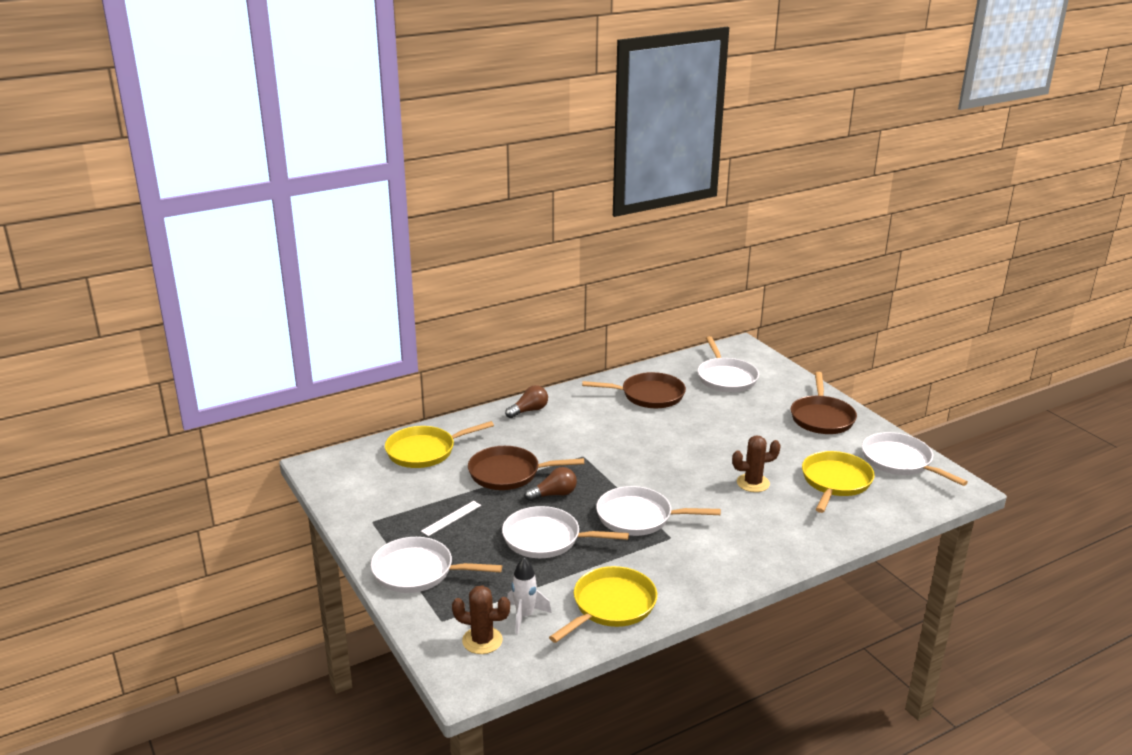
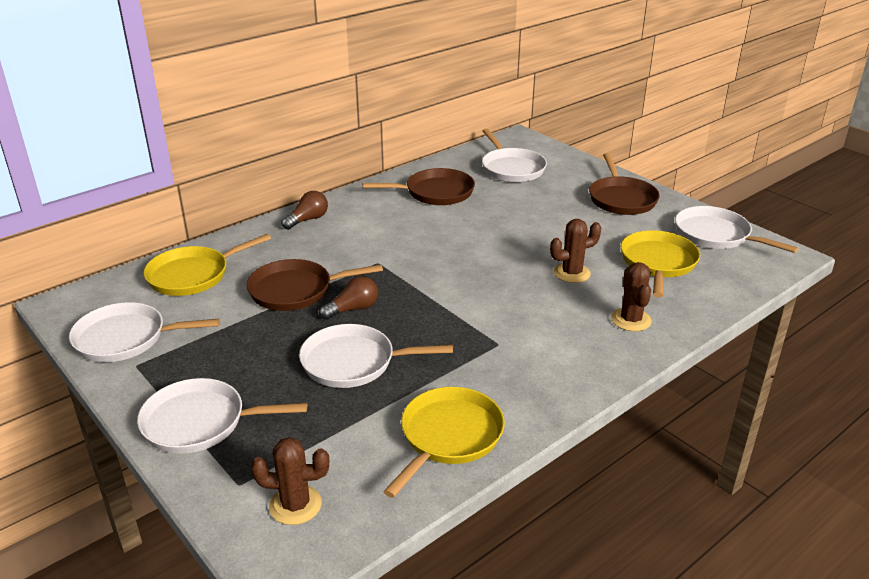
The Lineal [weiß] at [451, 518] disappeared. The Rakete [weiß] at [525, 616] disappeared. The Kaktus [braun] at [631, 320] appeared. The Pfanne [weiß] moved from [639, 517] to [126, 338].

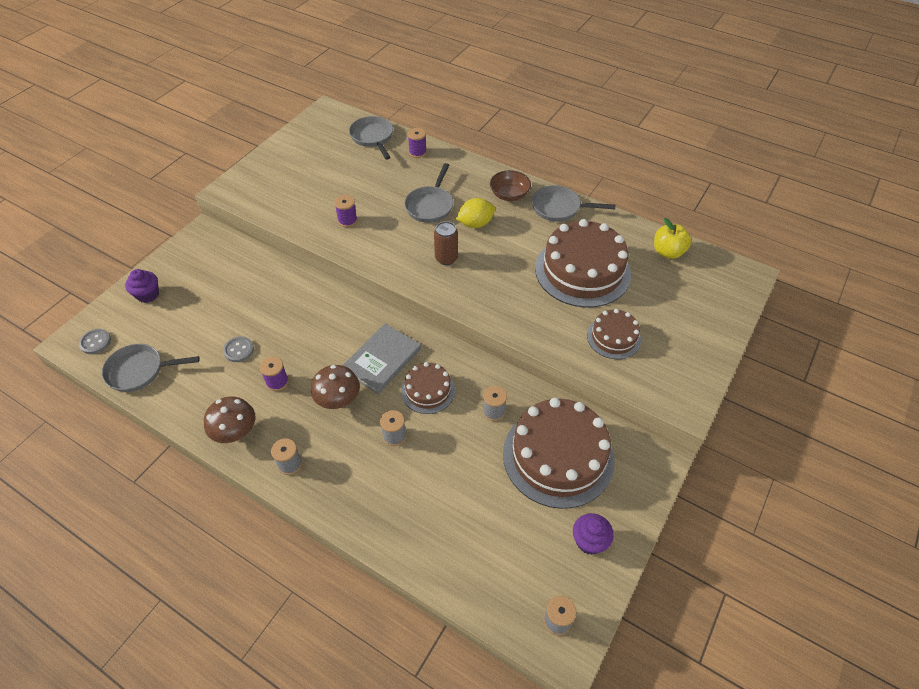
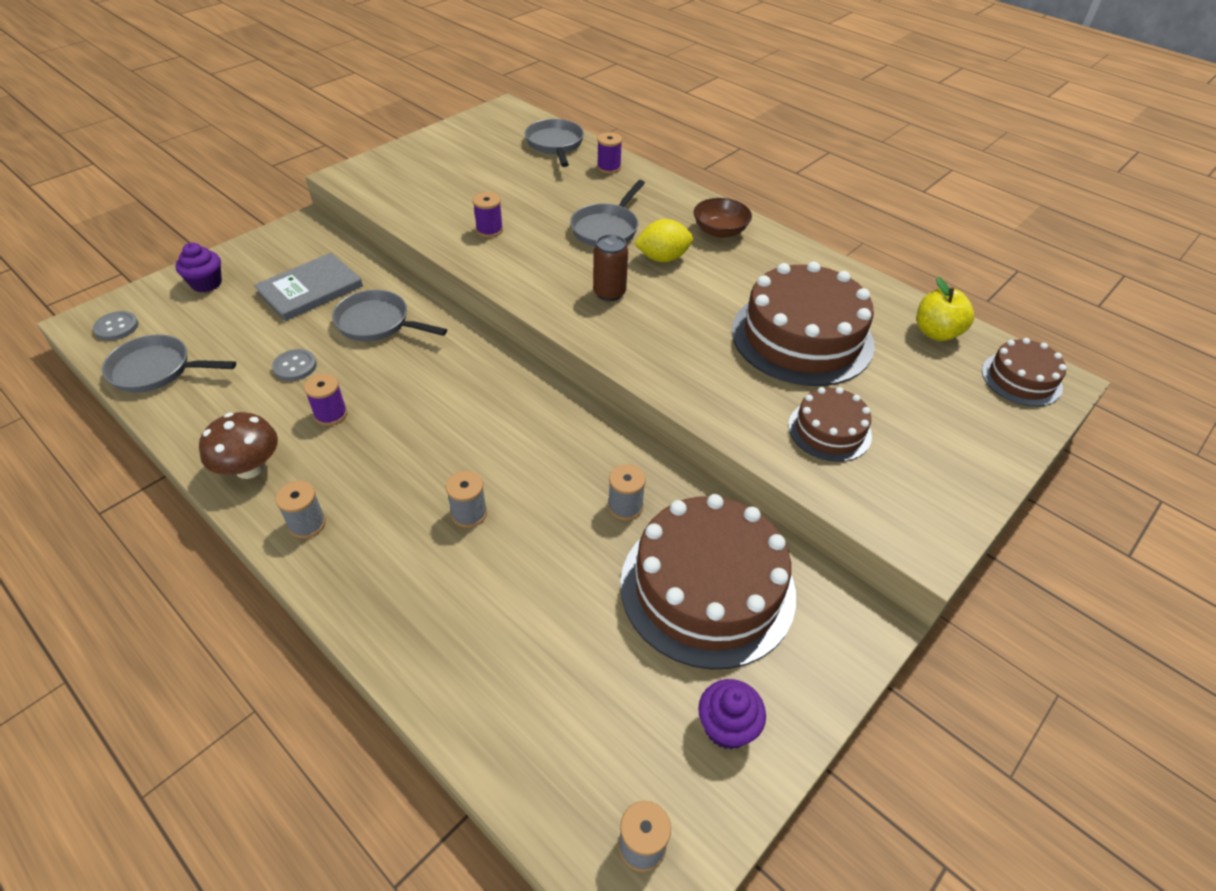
The Pilz [braun] at [338, 400] disappeared. The Buch [grau] moved from [382, 360] to [310, 289]. The Kuchen [braun] moved from [428, 390] to [1021, 379]. The Pfanne [grau] moved from [559, 208] to [377, 323].

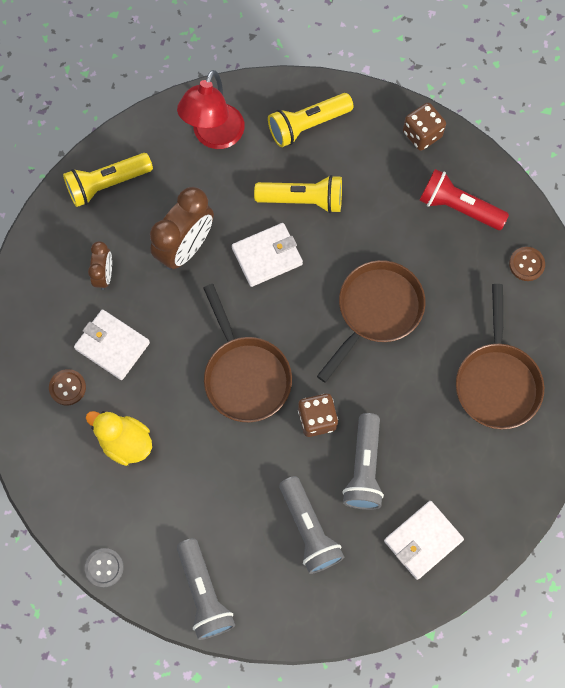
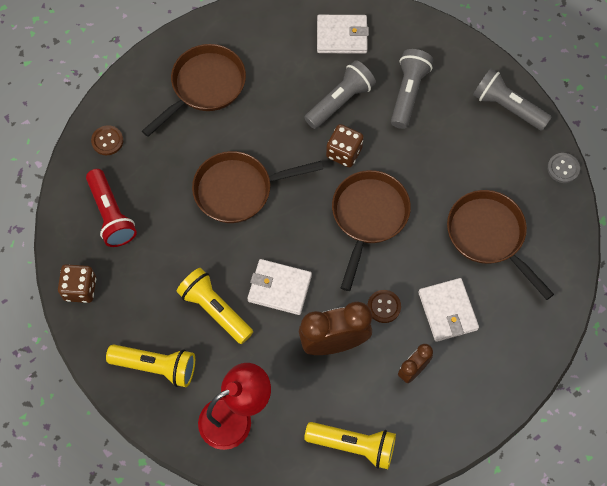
The Knopf [braun] moved from [67, 387] to [384, 307]. The Ente [gelb] at [125, 442] was replaced by the Pfanne [braun] at [489, 236]. The Taschenlampe [grau] at [204, 593] turned 75 degrees counterclockwise.

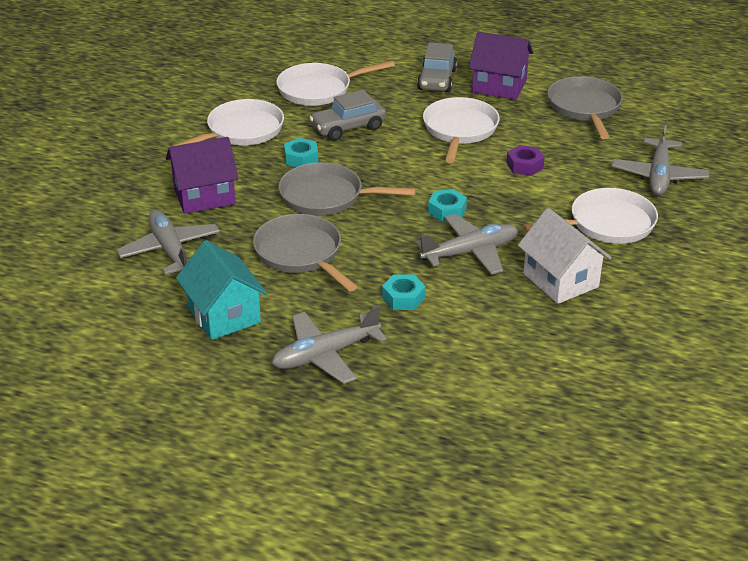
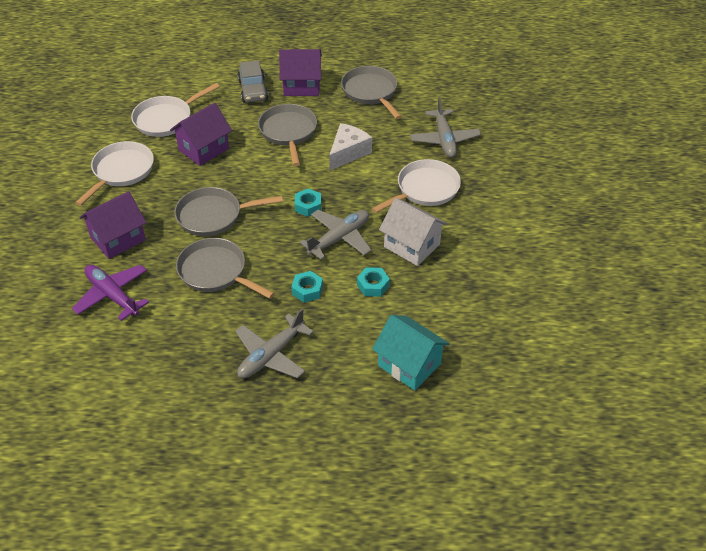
The Haus [türkis] moved from [224, 315] to [409, 364]. The Sechskantmutter [türkis] moved from [301, 158] to [373, 285]. The Auto [grau] at [348, 128] was replaced by the Haus [lila] at [204, 149]. The Sechskantmutter [lila] at [524, 165] was replaced by the Käse [weiß] at [348, 153]. The Flugzeug [grau] at [170, 250] became the Flugzeug [lila] at [112, 295]. The Pfanne [weiß] at [459, 130] became the Pfanne [grau] at [288, 132].

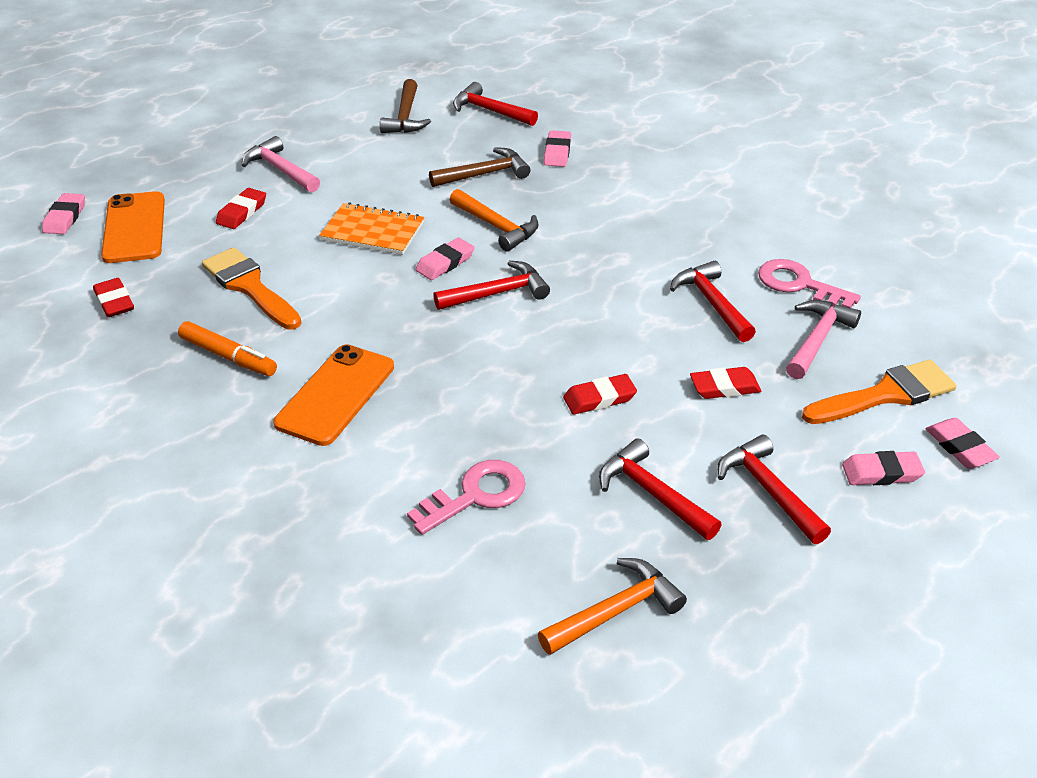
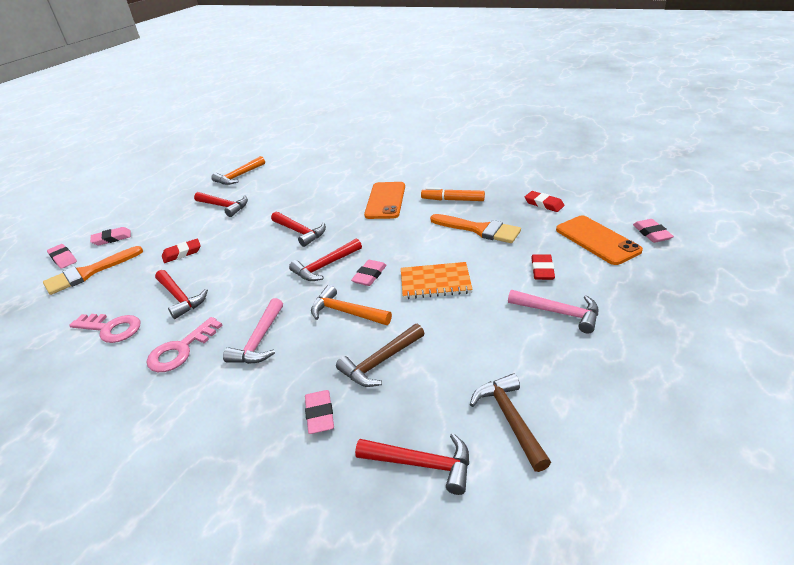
The Radiergummi [rot] at [599, 398] disappeared. The Schlüssel [rosa] moved from [476, 495] to [181, 350]. The Hammer [rot] moved from [768, 490] to [300, 232]. The Hammer [rosa] moved from [817, 339] to [259, 341].

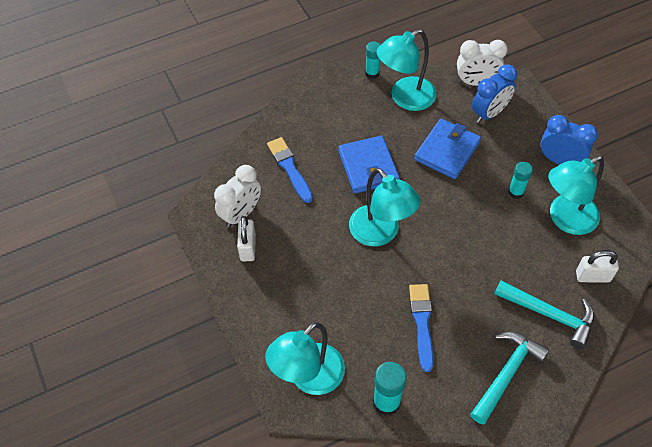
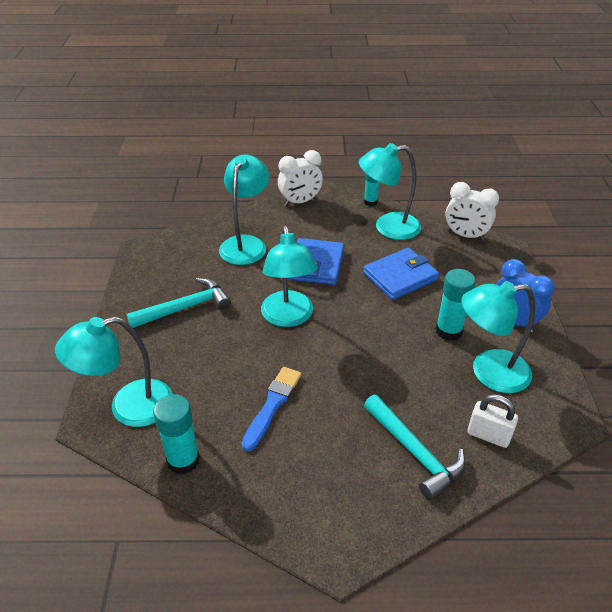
The Vorhängeschloss [weiß] at [248, 248] disappeared. The Wecker [blau] at [489, 113] disappeared. The Wecker [weiß] moved from [241, 214] to [300, 202]. The Hammer [türkis] moved from [506, 374] to [185, 308]. The Pinsel [blau] at [290, 168] was replaced by the Lampe [türkis] at [246, 244]. The Klebestift [türkis] at [516, 192] changed to 1.52 times the size.

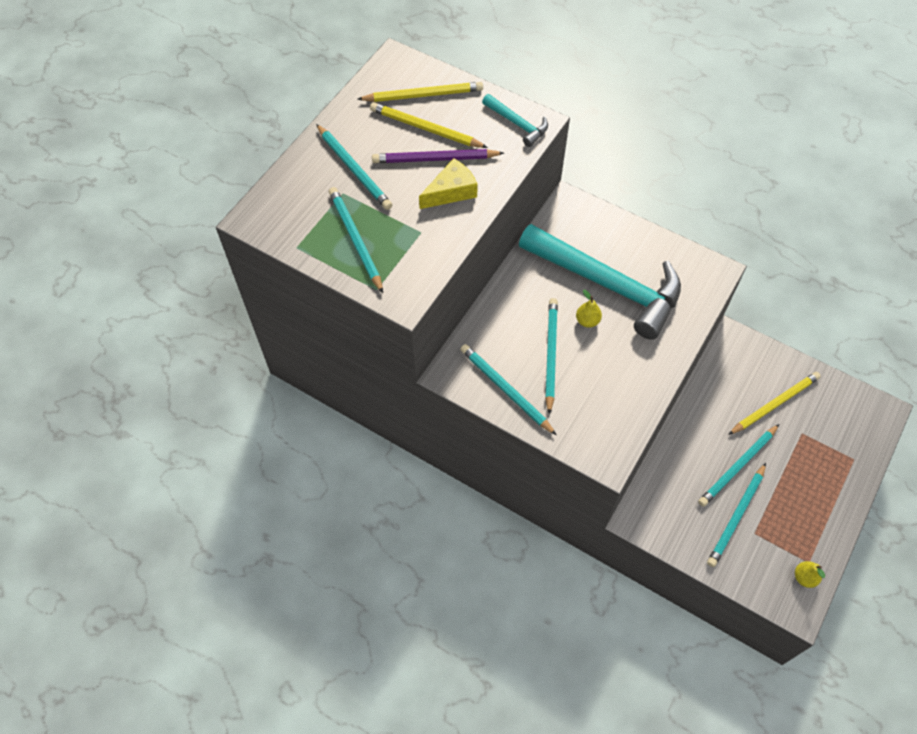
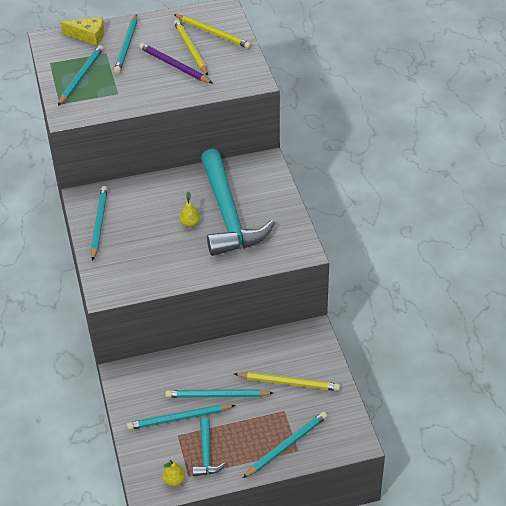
The Käse [gelb] moved from [451, 191] to [88, 36]. The Hammer [türkis] moved from [517, 124] to [206, 454]. The Bleistift [türkis] moved from [550, 354] to [286, 445].

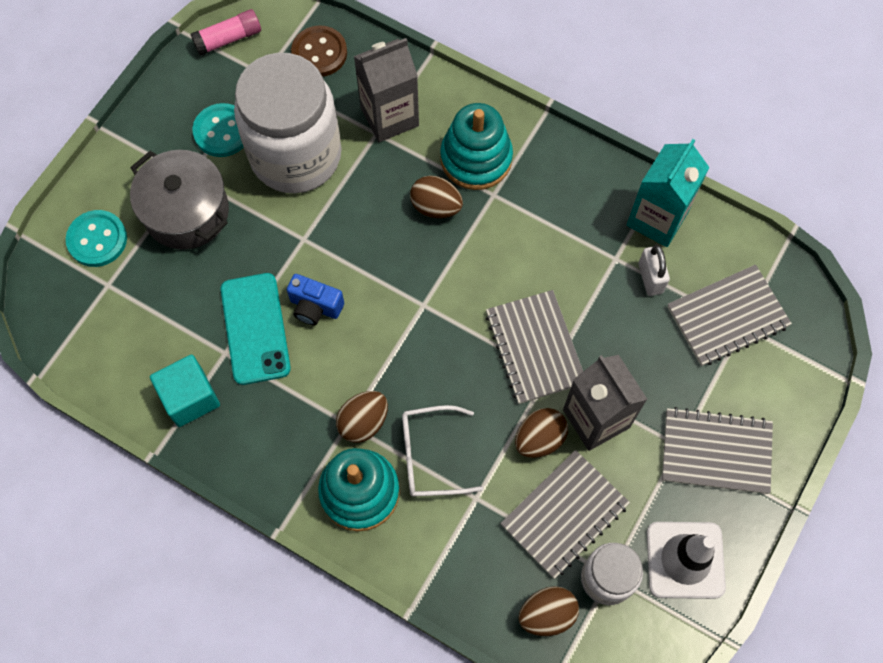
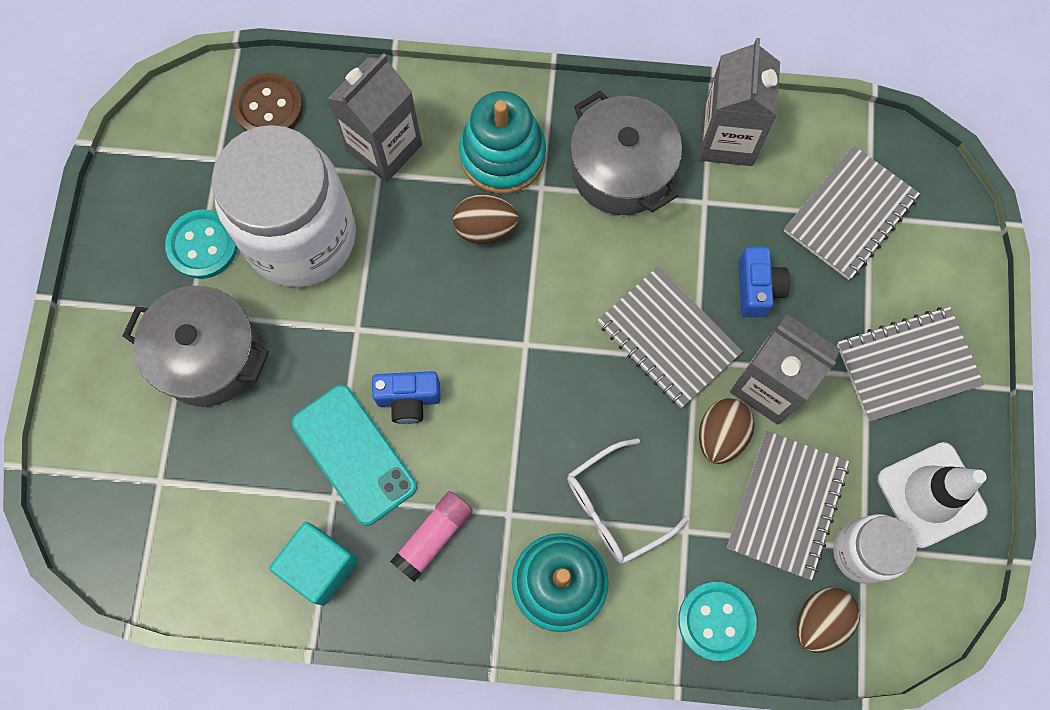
The Ei [braun] at [363, 422] disappeared. The Vorhängeschloss [weiß] at [650, 278] disappeared. The Kochtopf [grau] at [621, 170] appeared. The Kamera [blau] at [757, 288] appeared. The Knopf [türkis] moved from [97, 239] to [716, 621]. The Klebestift [rosa] moved from [228, 39] to [433, 537]. The Getränkekarton [türkis] at [657, 218] became the Getränkekarton [grau] at [727, 139].

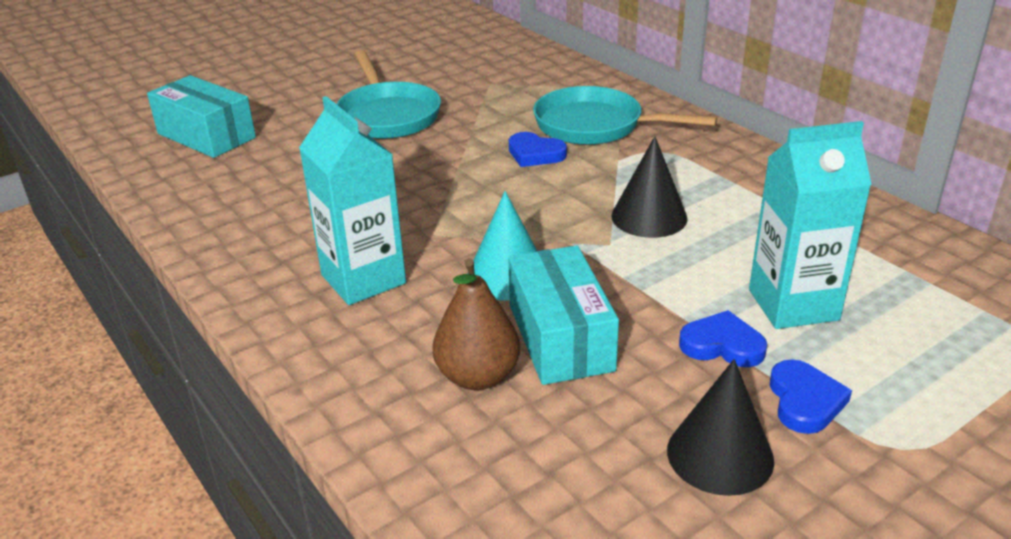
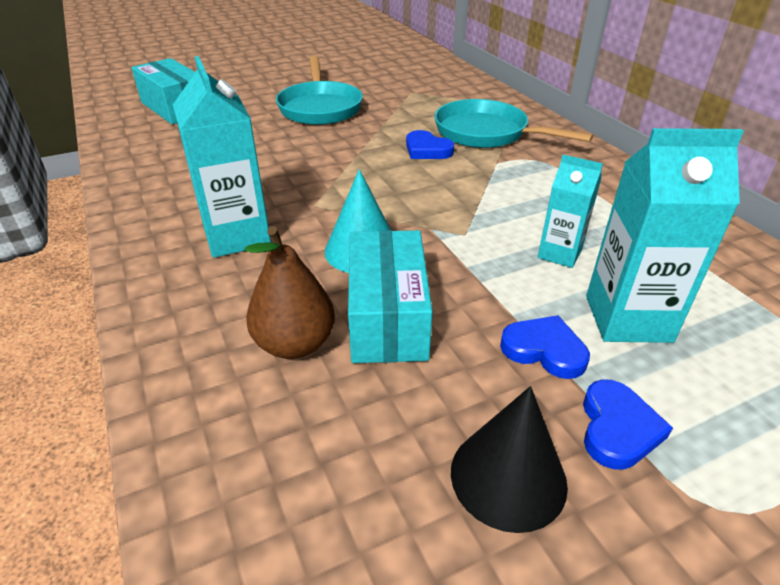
The Kegel [schwarz] at [649, 217] disappeared. The Getränkekarton [türkis] at [559, 254] appeared.

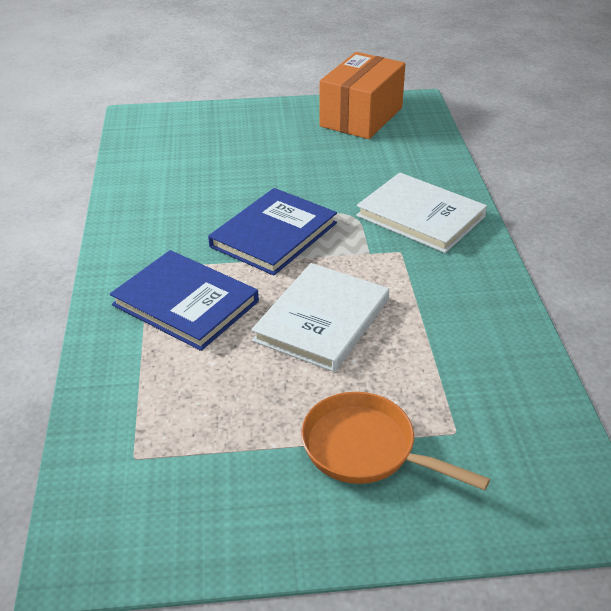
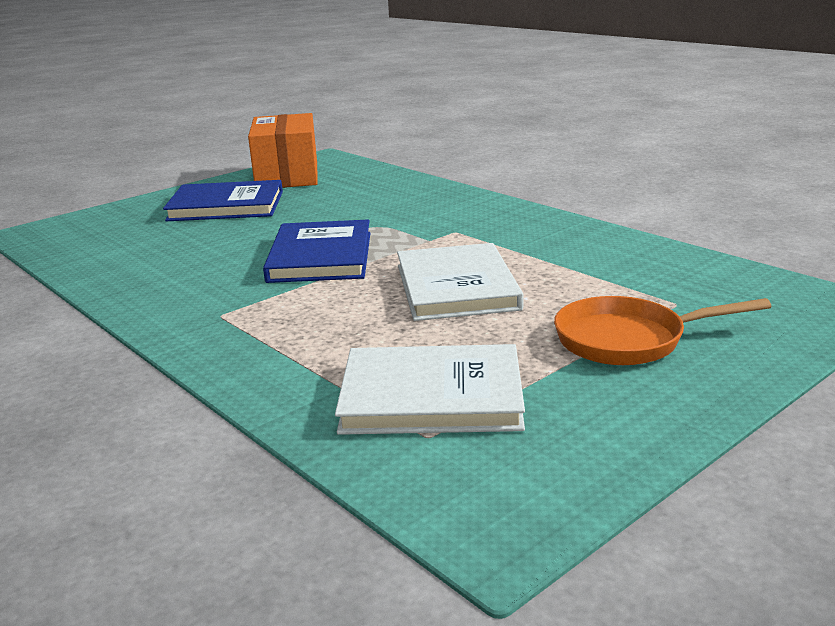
The Buch [blau] moved from [185, 303] to [226, 206]. The Buch [weiß] moved from [421, 216] to [431, 396].

